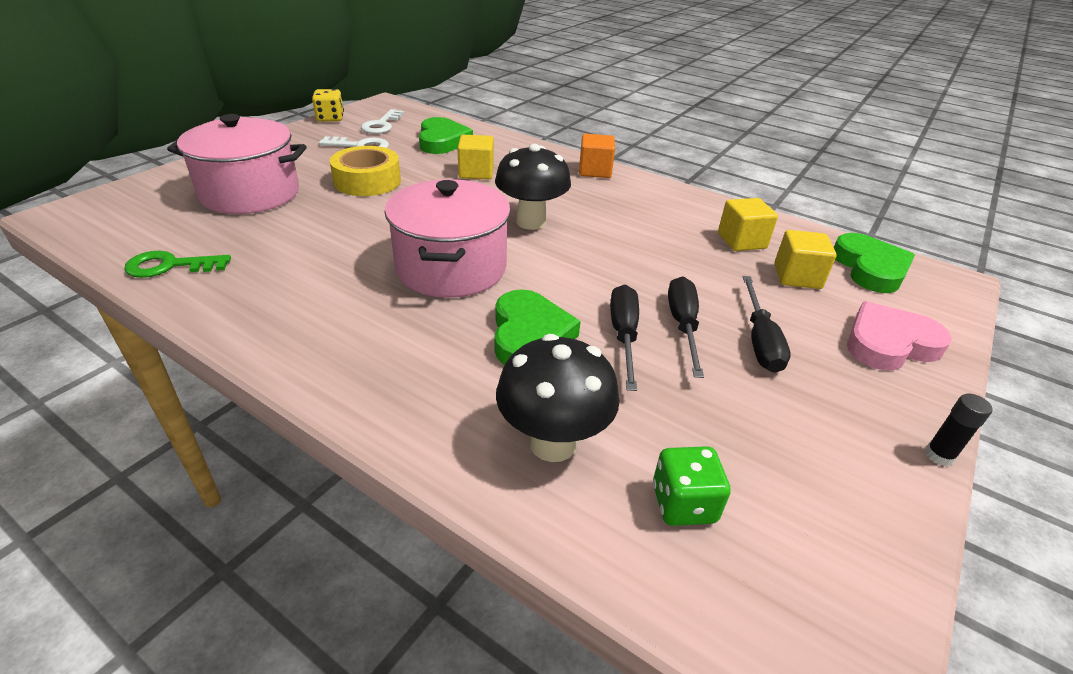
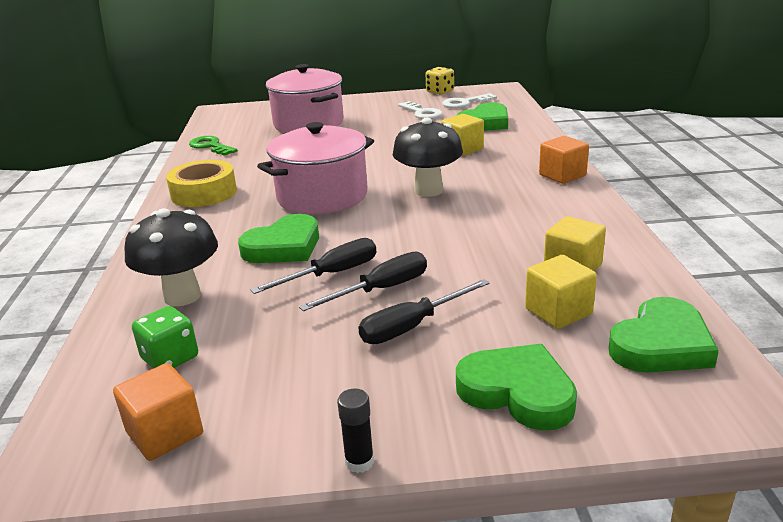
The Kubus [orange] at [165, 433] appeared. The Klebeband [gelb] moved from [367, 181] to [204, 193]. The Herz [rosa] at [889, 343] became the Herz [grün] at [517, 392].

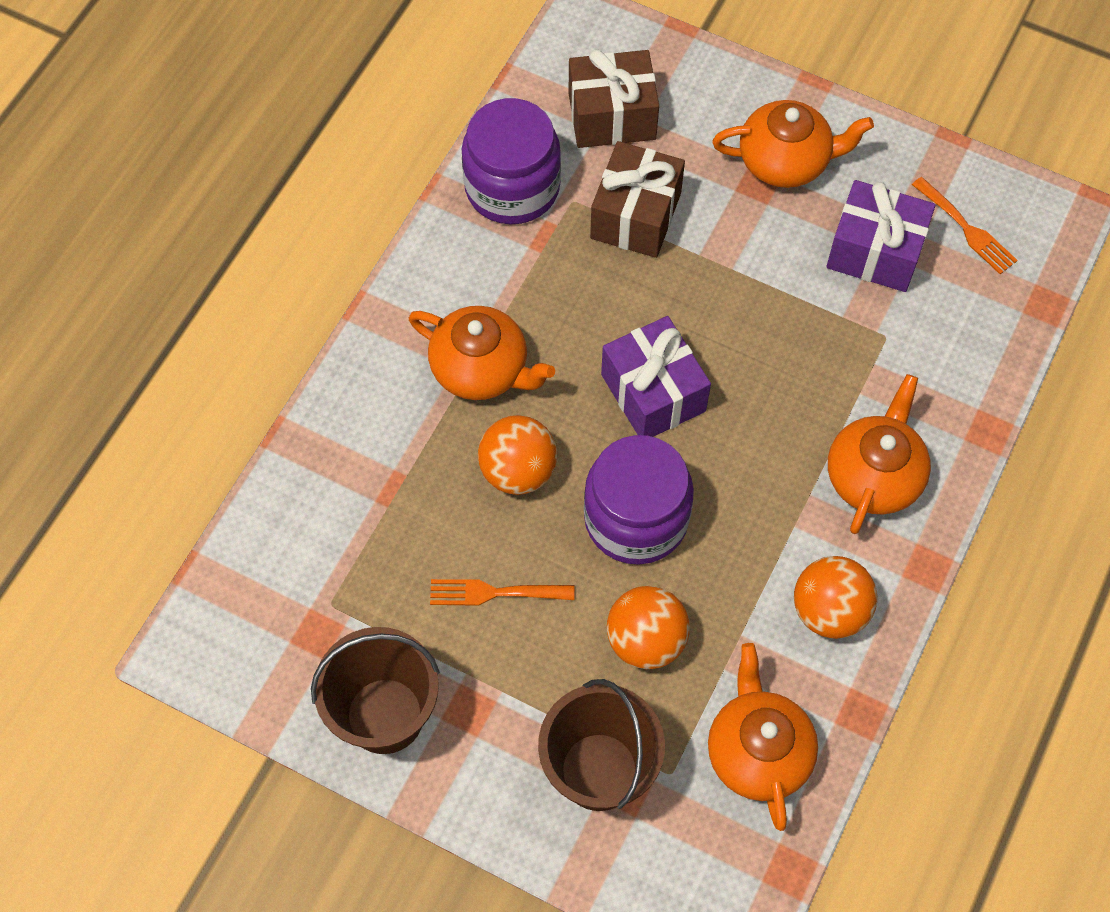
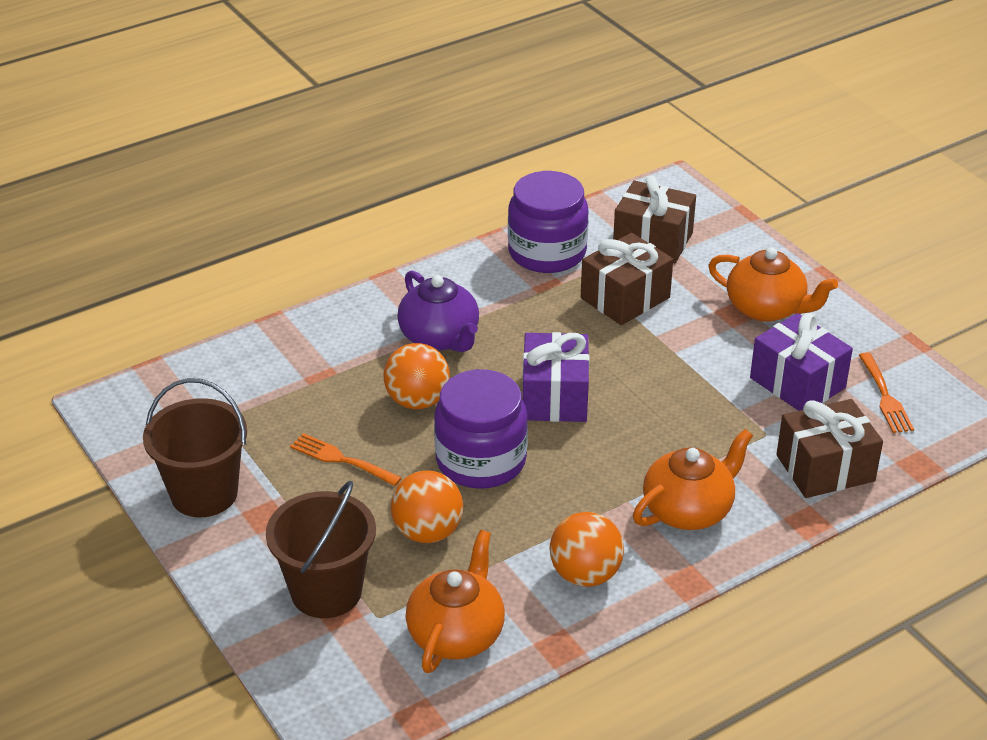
The Geschenk [braun] at [825, 468] appeared. The Teekanne [orange] at [481, 369] became the Teekanne [lila] at [440, 337].

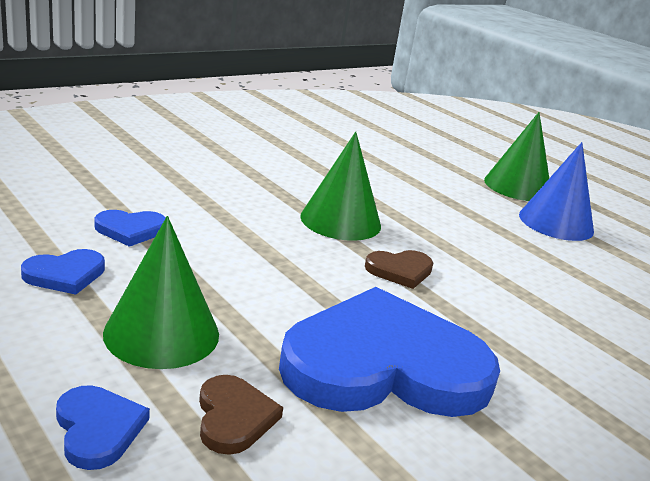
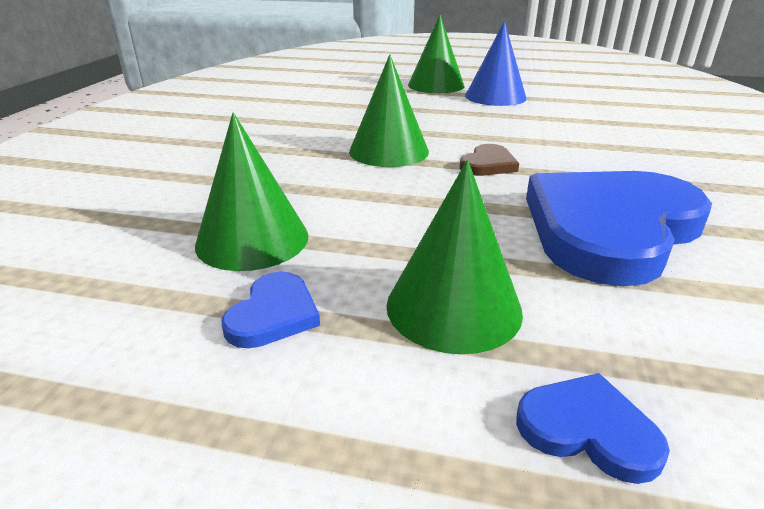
The Herz [braun] at [234, 417] disappeared. The Herz [blau] at [131, 230] was replaced by the Kegel [grün] at [252, 240].

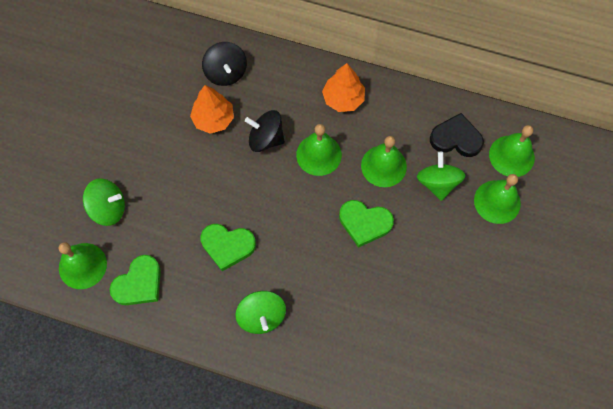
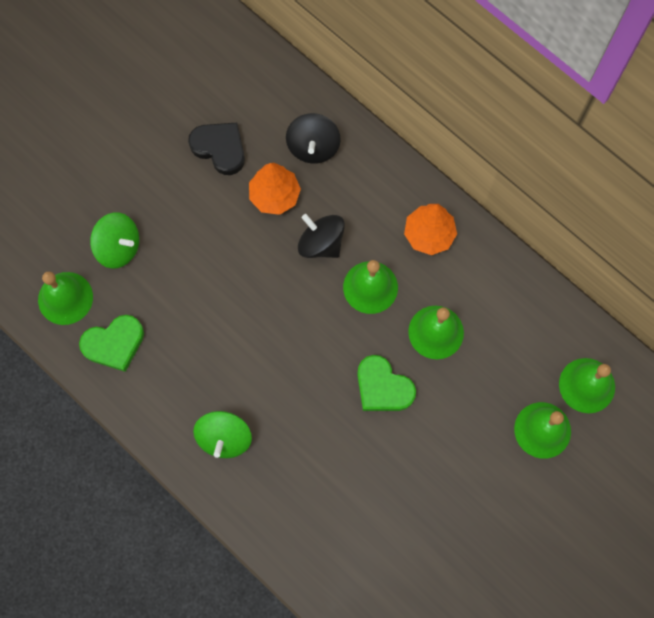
The Herz [grün] at [227, 246] disappeared. The Kreisel [grün] at [437, 183] disappeared. The Herz [schwarz] moved from [456, 138] to [220, 148].

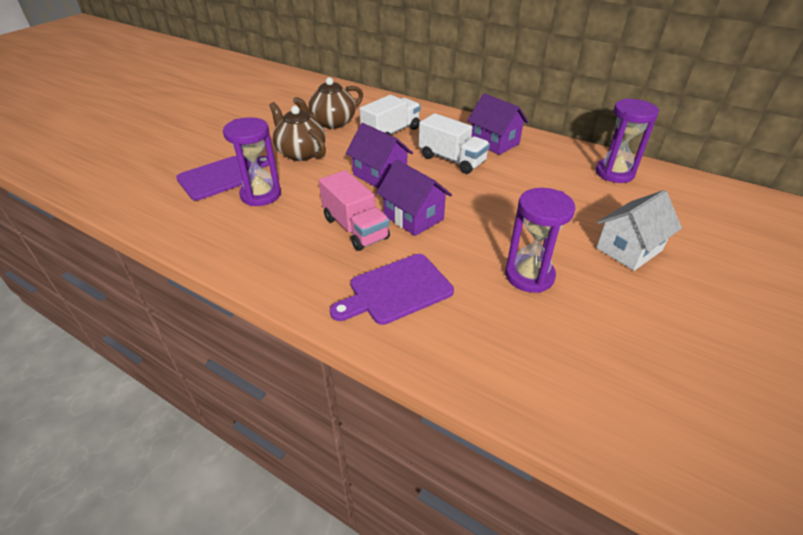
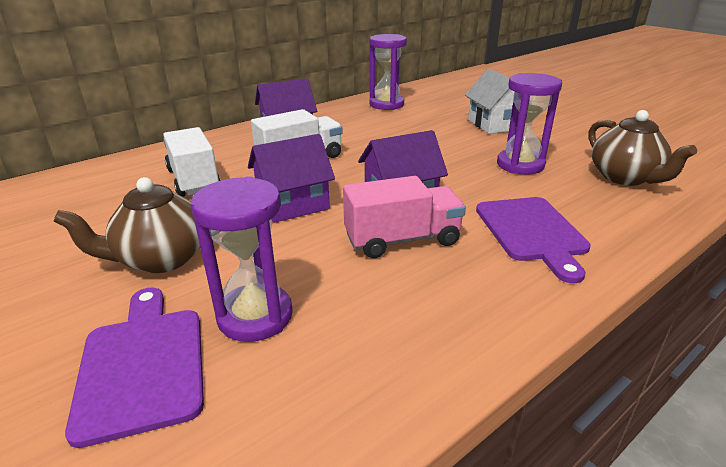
The Teekanne [braun] moved from [332, 123] to [625, 178].

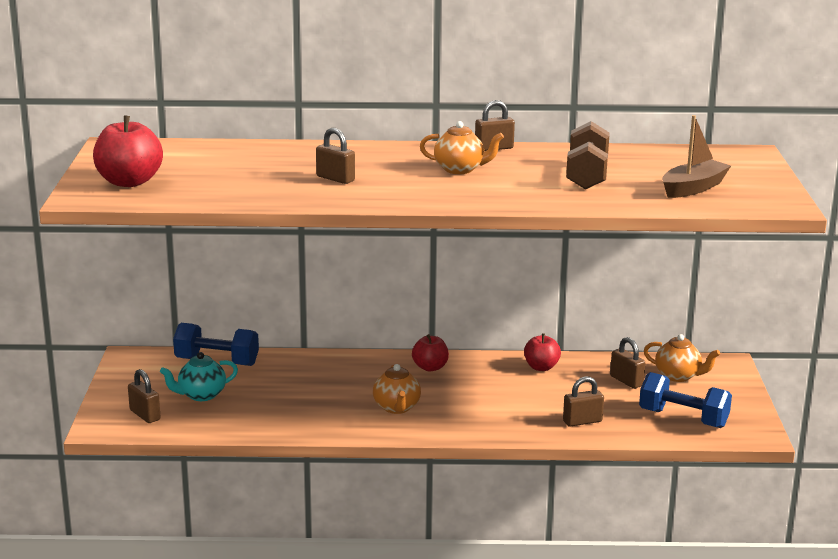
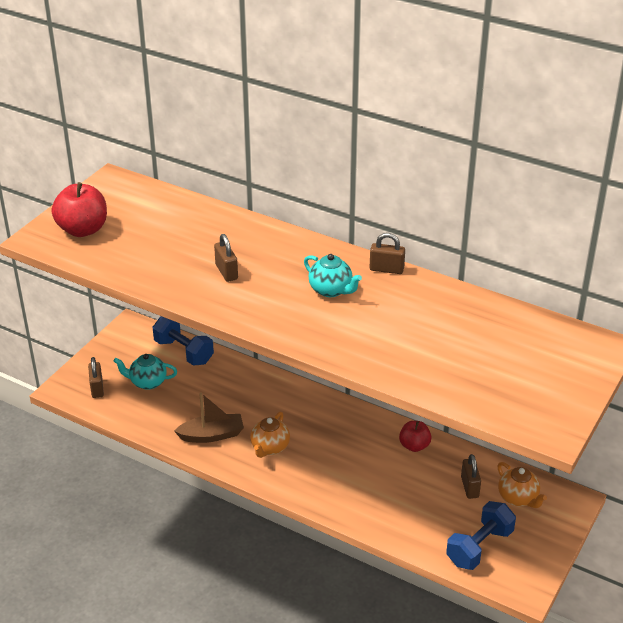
The Apfel [rot] at [430, 367] disappeared. The Vorhängeschloss [braun] at [582, 421] disappeared. The Hantel [braun] at [587, 175] disappeared. The Boot [braun] moved from [693, 188] to [212, 435]. The Teekanne [orange] at [460, 169] became the Teekanne [türkis] at [331, 290]. The Hantel [blau] at [683, 418] turned 75 degrees clockwise.

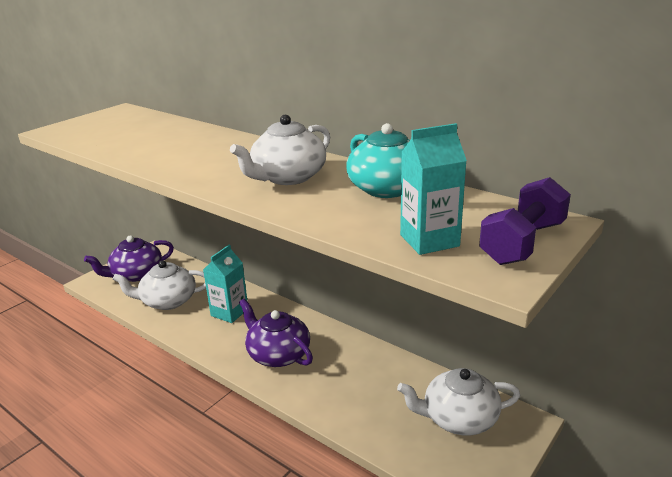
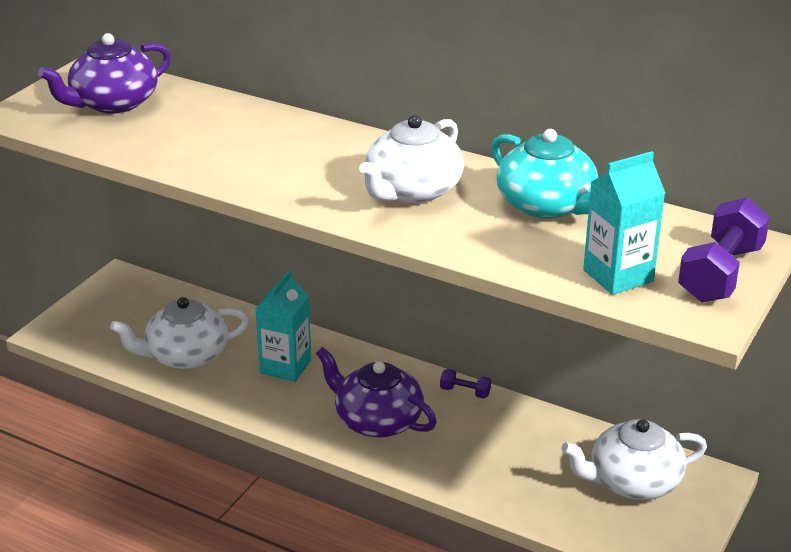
The Hantel [lila] at [465, 392] appeared. The Teekanne [lila] moved from [136, 274] to [113, 103].

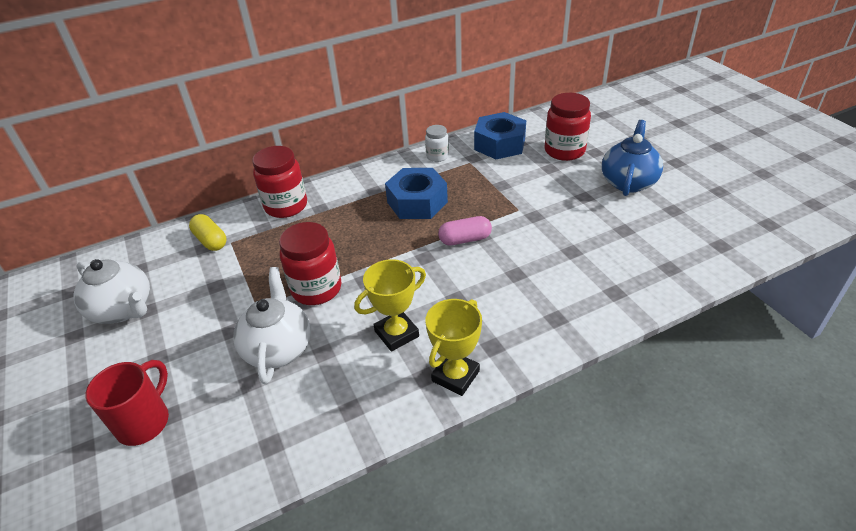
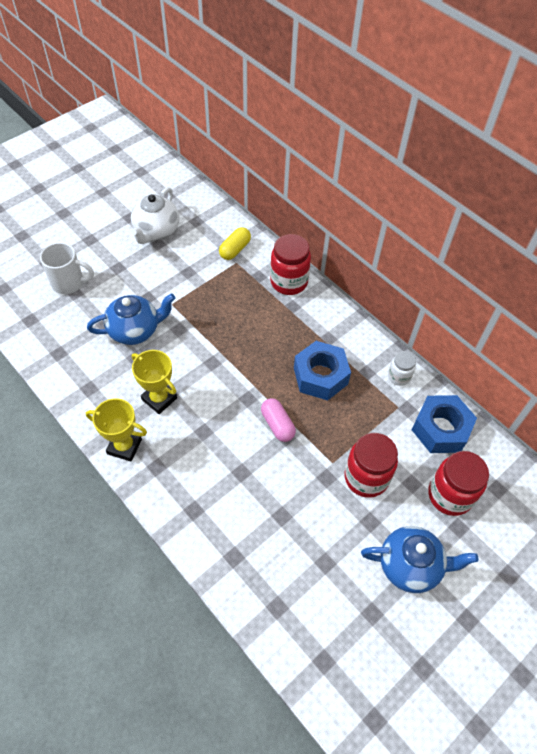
The Einmachglas [rot] moved from [316, 289] to [366, 477]. The Tasse [rot] at [145, 421] became the Tasse [weiß] at [69, 283]. The Teekanne [weiß] at [278, 348] became the Teekanne [blau] at [135, 330].

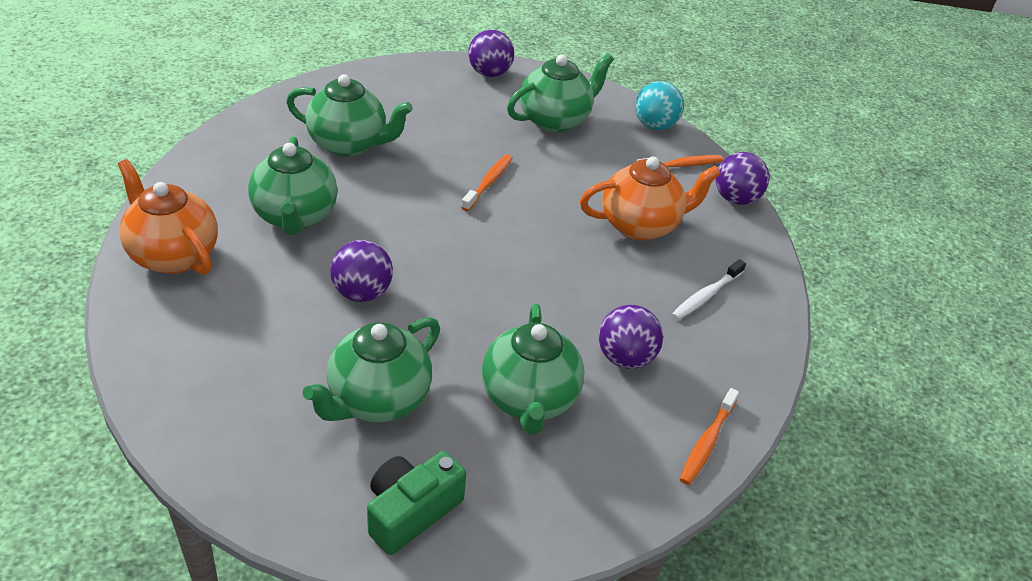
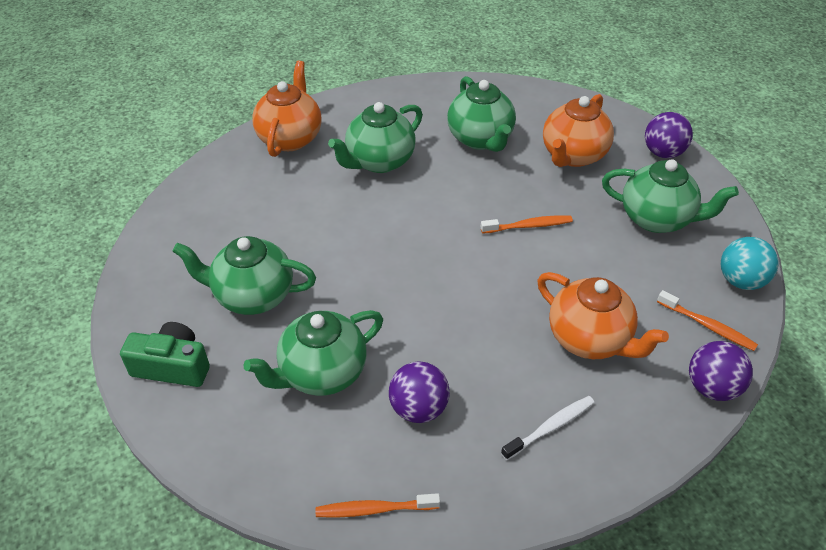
The Ball [lila] at [362, 293] disappeared. The Teekanne [orange] at [573, 155] appeared. The Zahnbürste [weiß] at [706, 296] turned 135 degrees clockwise.

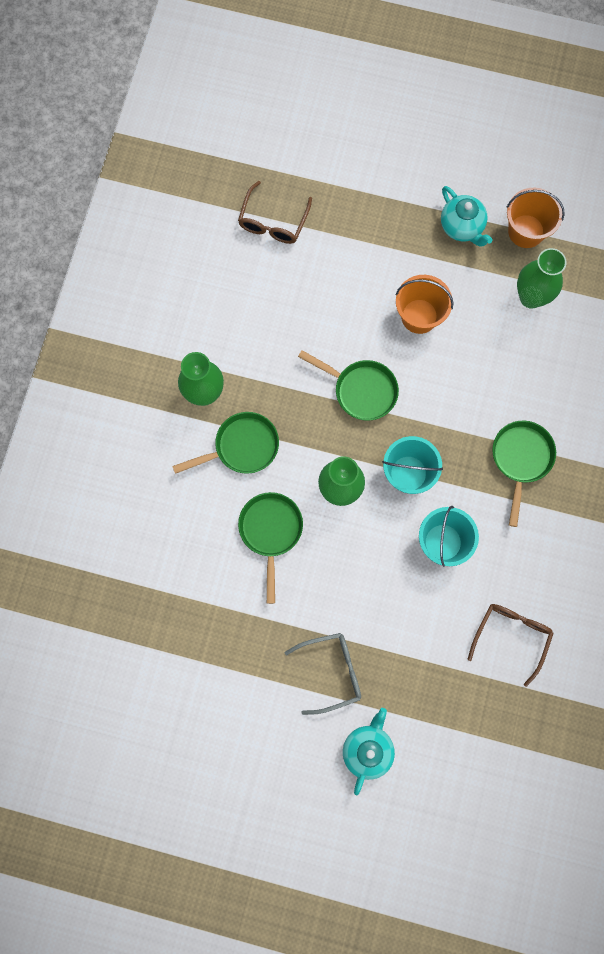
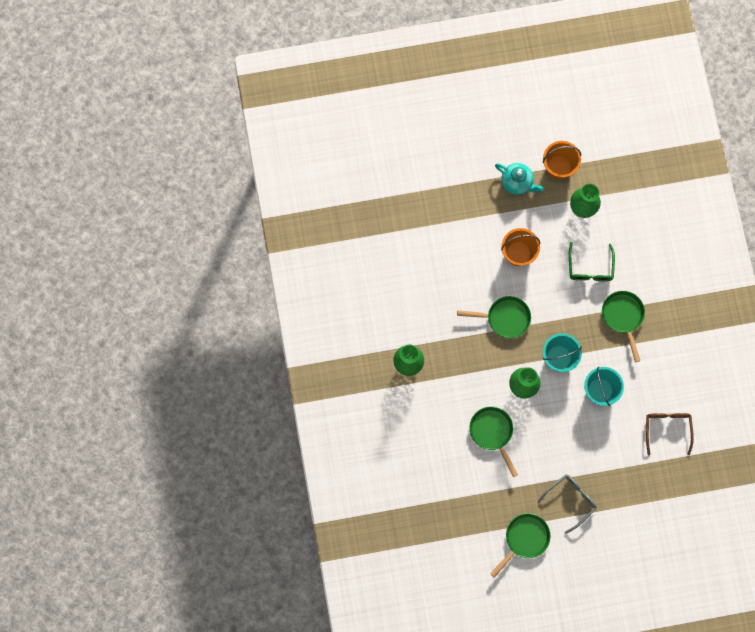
The Brille [braun] at [273, 222] disappeared. The Teekanne [türkis] at [367, 749] disappeared. The Brille [grün] at [590, 268] appeared. The Pfanne [grün] moved from [242, 447] to [524, 539].

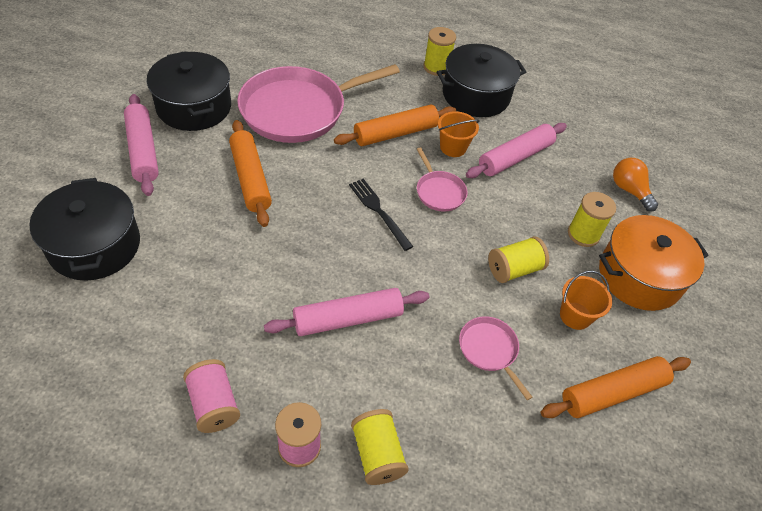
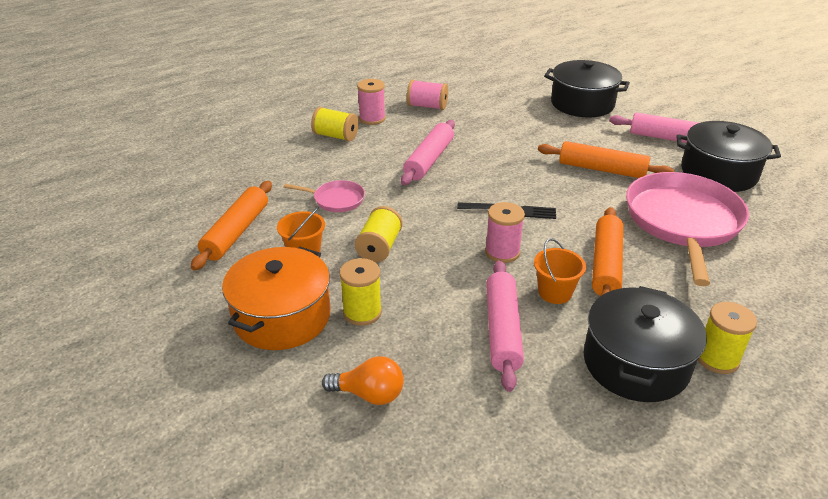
The Pfanne [rosa] at [439, 192] was replaced by the Garnrolle [rosa] at [502, 252].

